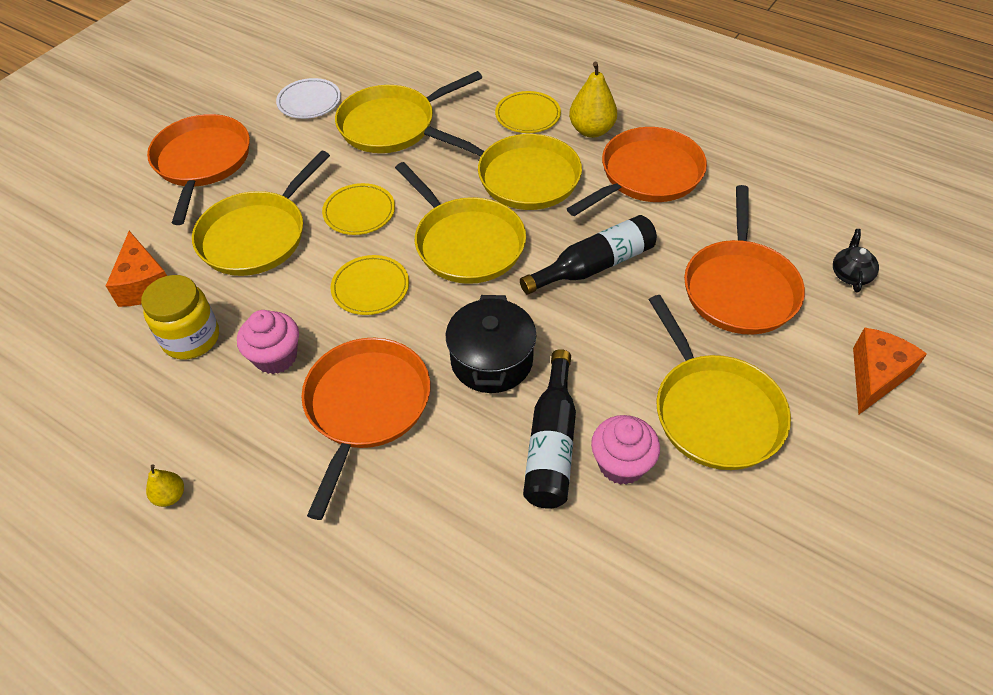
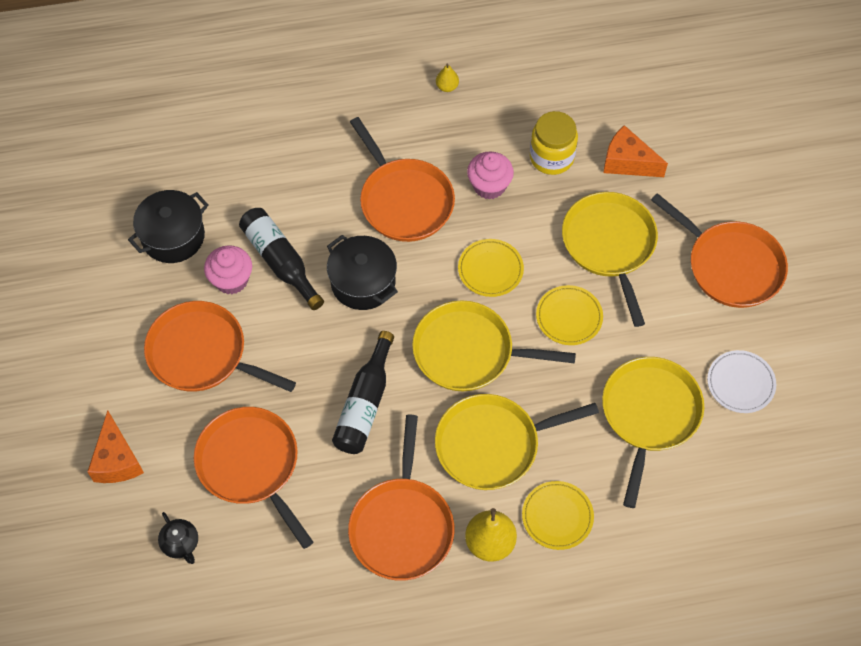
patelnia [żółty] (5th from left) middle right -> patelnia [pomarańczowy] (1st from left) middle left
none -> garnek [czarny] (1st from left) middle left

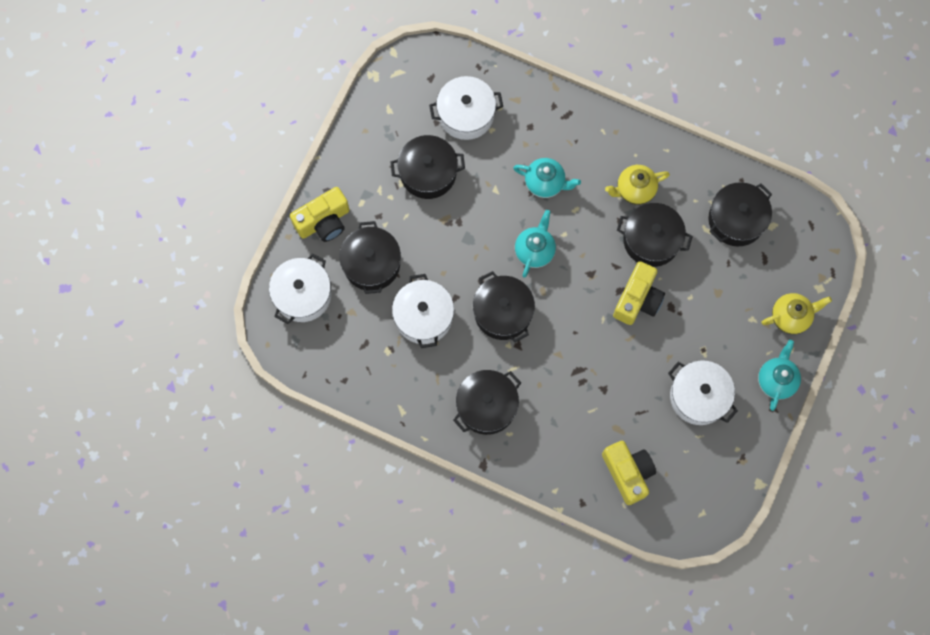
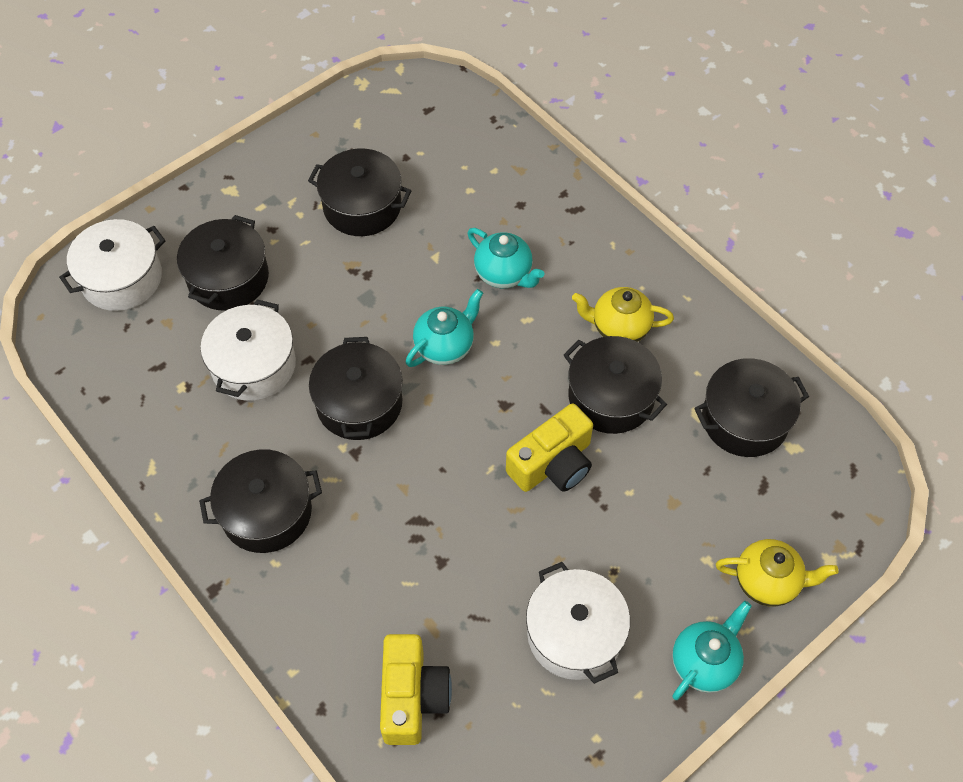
garnek [biały] (3rd from left) top centre -> none
aparat fotograficzny [żółty] (1st from left) centre -> none

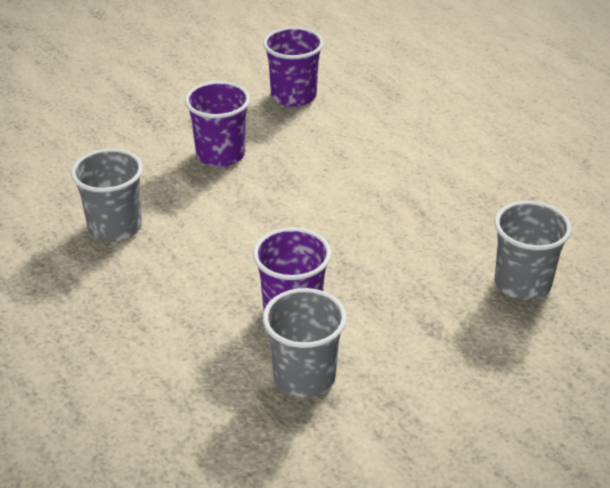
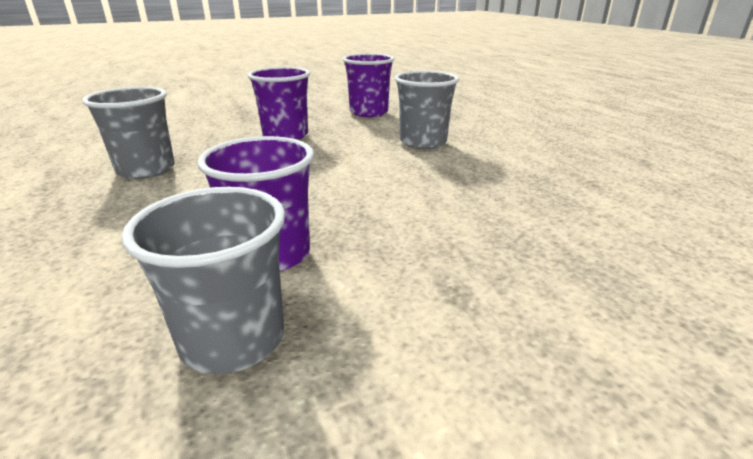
szklanka [szary] (3rd from left) middle right -> szklanka [szary] (3rd from left) top centre, move

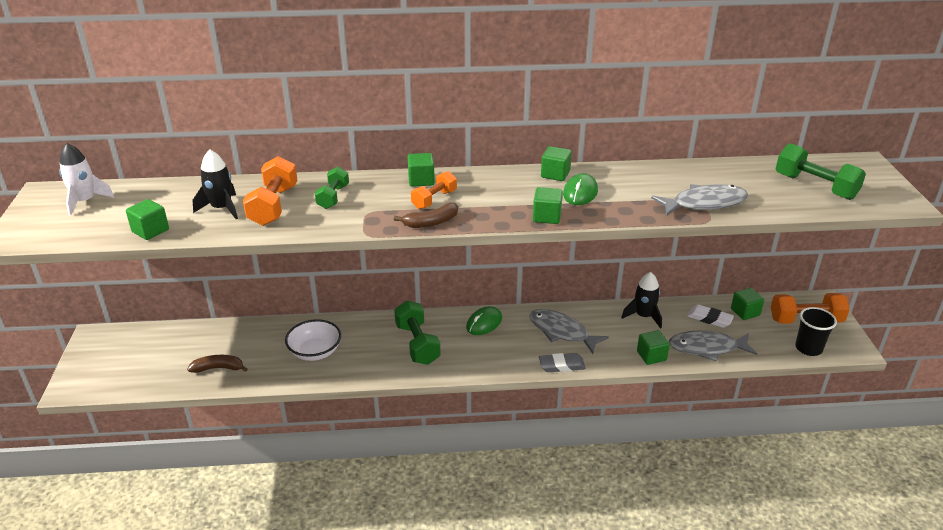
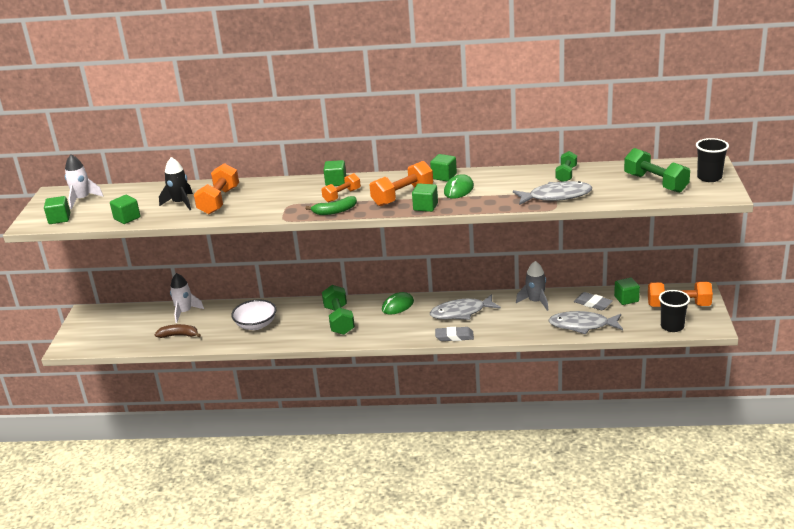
hantel [zielony] (1st from left in the first image) centre -> hantel [zielony] (2nd from left) top right, move
banan [brązowy] (2nd from left) centre -> banan [zielony] centre
rakieta [czarny] (2nd from left) middle right -> rakieta [szary] middle right
gumka do mazania [biały] middle right -> gumka do mazania [szary] (2nd from left) middle right
ryba [szary] (1st from left) centre, 60 degrees counterclockwise
sześcian [zielony] (5th from left in the first image) middle right -> sześcian [zielony] (1st from left) middle left, move
none -> szklanka [czarny] (2nd from left) top right
none -> hantel [pomarańczowy] (3rd from left) centre
none -> rakieta [biały] (2nd from left) middle left

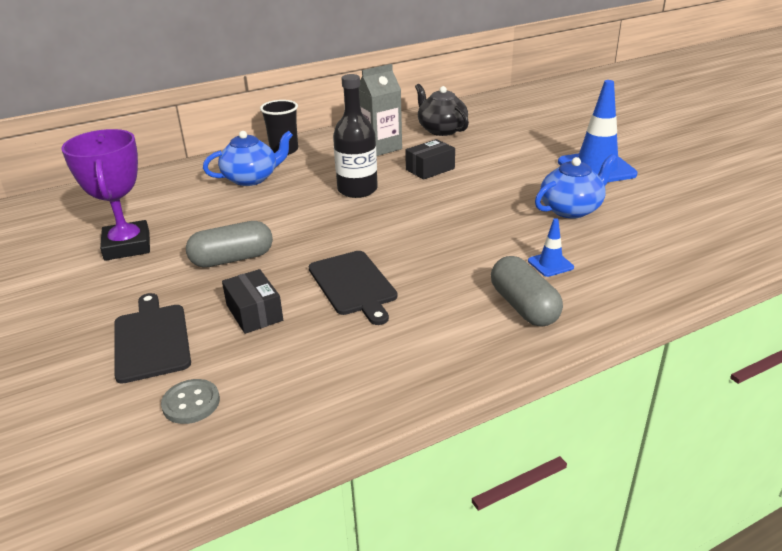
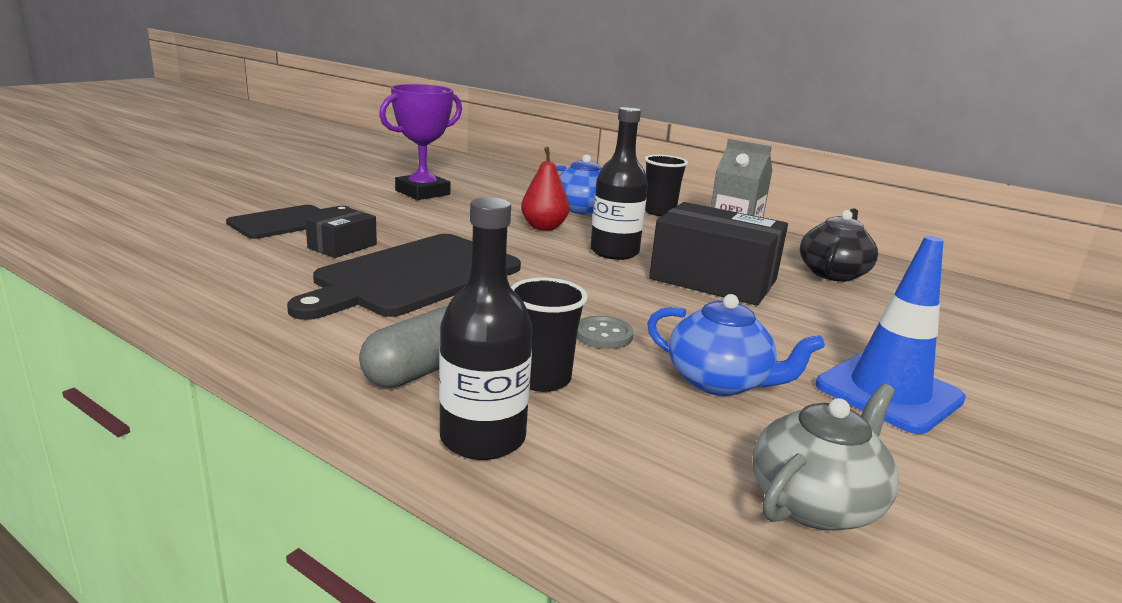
pudełko [czarny] (2nd from left) top centre -> pudełko [czarny] (2nd from left) centre, x1.98
pachołek [niebieski] (1st from left) middle right -> szklanka [czarny] (1st from left) centre
kapsułka [szary] (1st from left) middle left -> none
deska do krojenia [czarny] (2nd from left) centre, x1.71
guzik [szary] bottom left -> guzik [szary] centre, move
none -> gruszka [czerwony] top centre
none -> butelka [czarny] (1st from left) centre
none -> imbryk [szary] bottom right

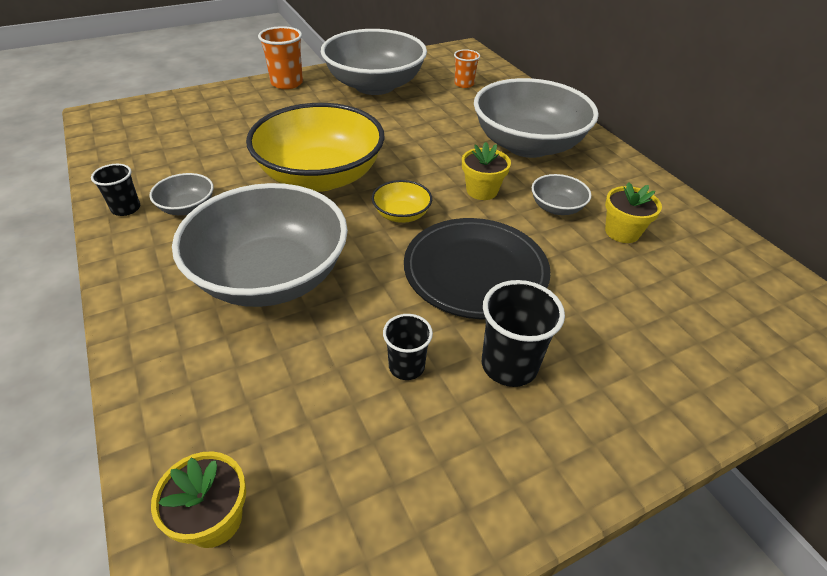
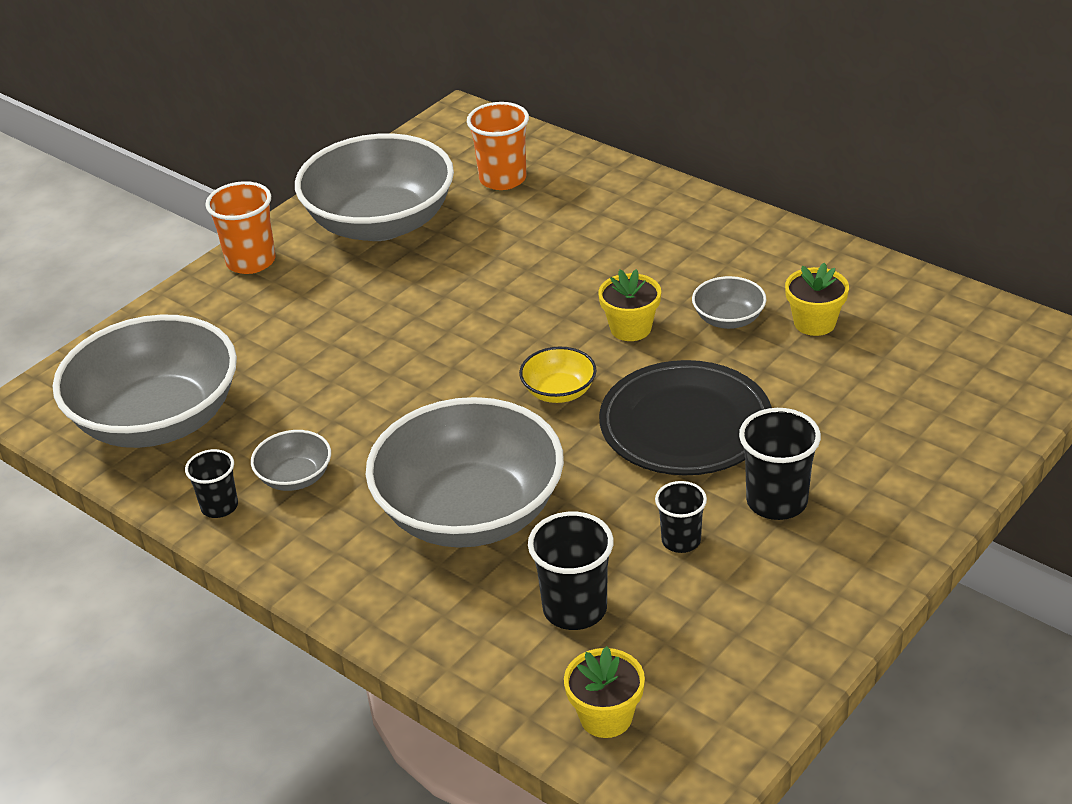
szklanka [pomarańczowy] (2nd from left) top centre, x1.58
miska [szary] (4th from left in the first image) top centre -> miska [szary] (1st from left) middle left, move
miska [żółty] (1st from left) top centre -> none
none -> szklanka [czarny] (2nd from left) bottom centre

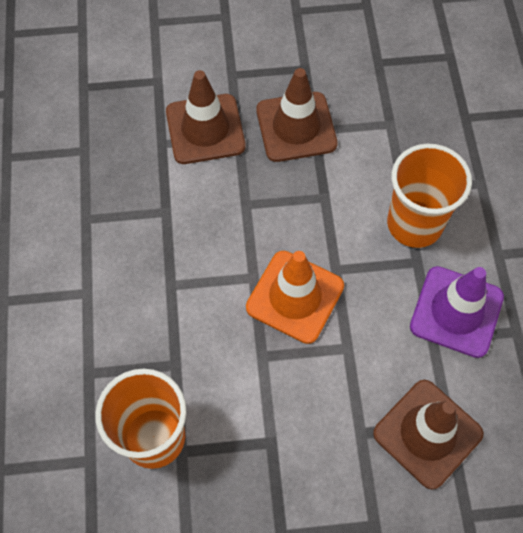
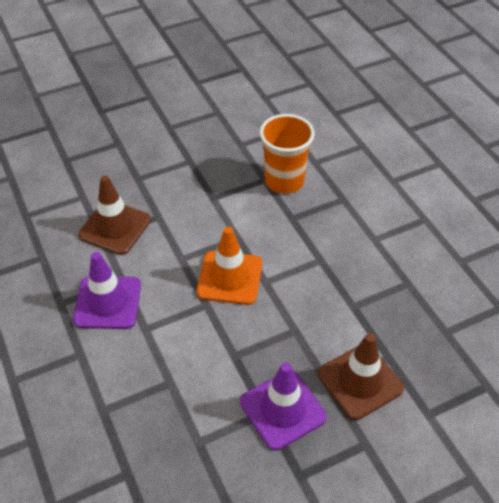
pachołek [brązowy] (2nd from left) top centre -> pachołek [fioletowy] (2nd from left) bottom centre
szklanka [pomarańczowy] (2nd from left) middle right -> none

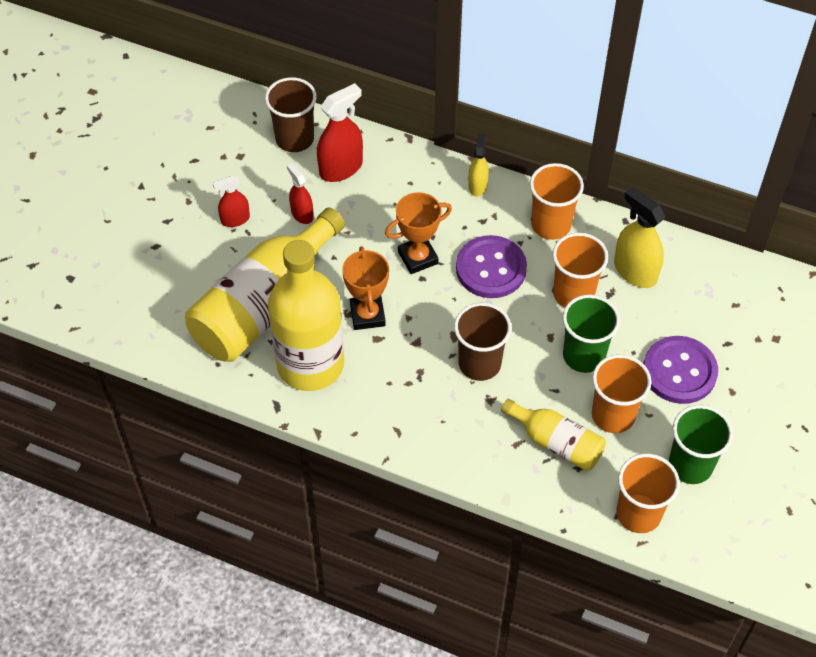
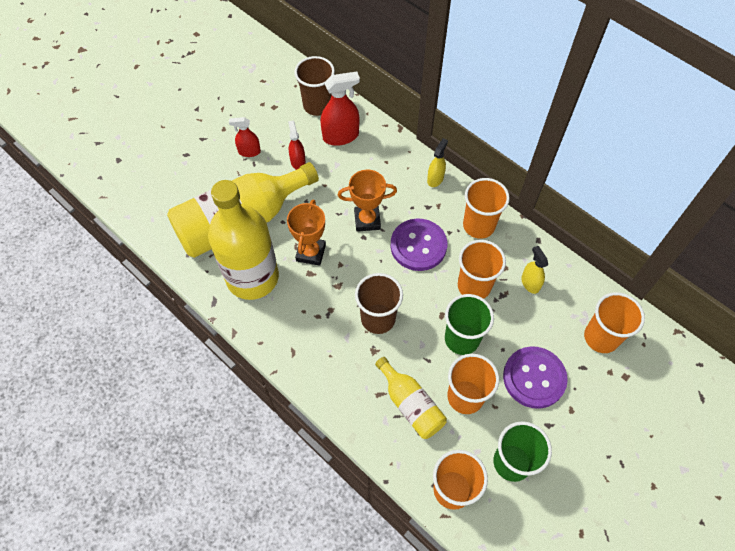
spryskiwacz [żółty] (2nd from left) middle right, x0.60
none -> szklanka [pomarańczowy] (5th from left) middle right

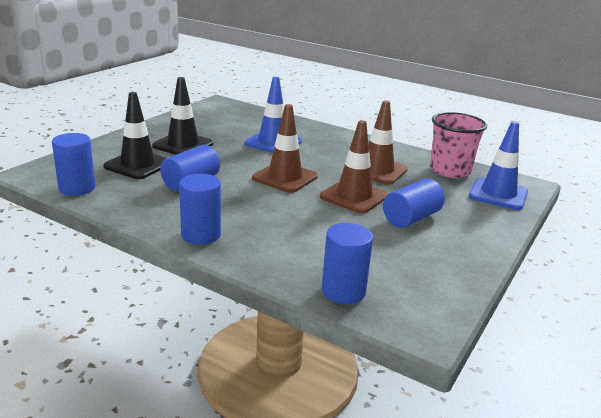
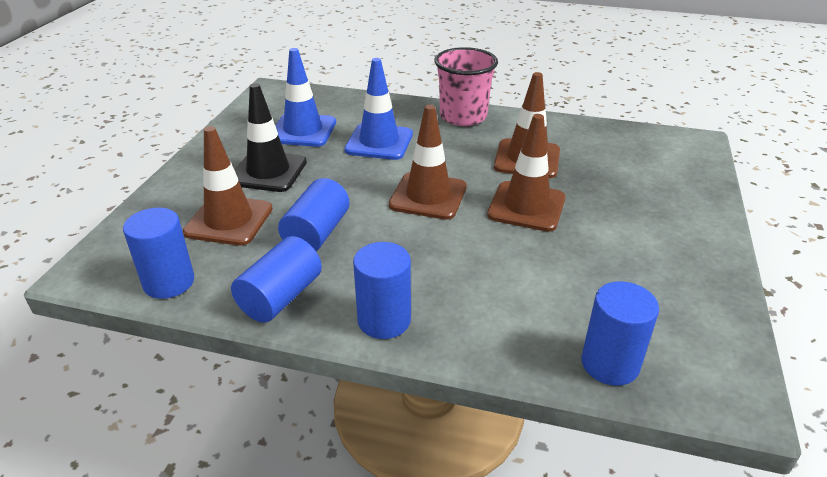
pachołek [czarny] (1st from left) top left -> pachołek [brązowy] (1st from left) middle left
szklanka [różowy] middle right -> szklanka [różowy] top centre, move
pachołek [niebieski] (2nd from left in the first image) middle right -> pachołek [niebieski] (1st from left) top centre, move
walec [niebieski] (5th from left in the first image) middle right -> walec [niebieski] (2nd from left) centre, move

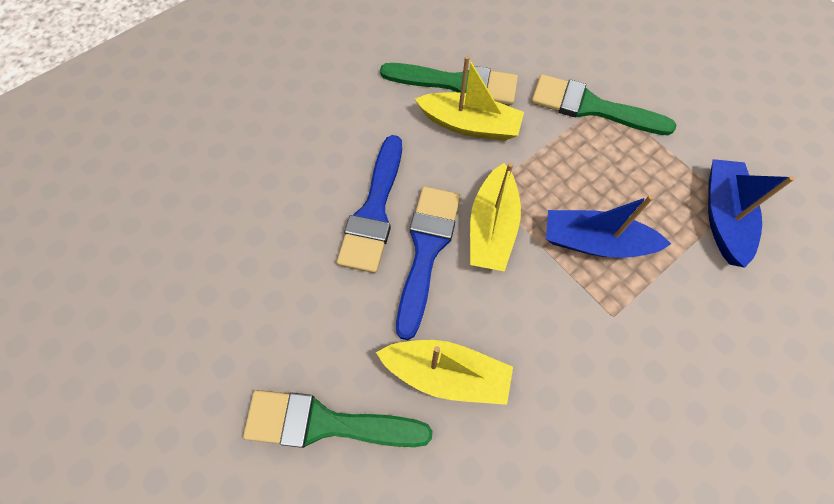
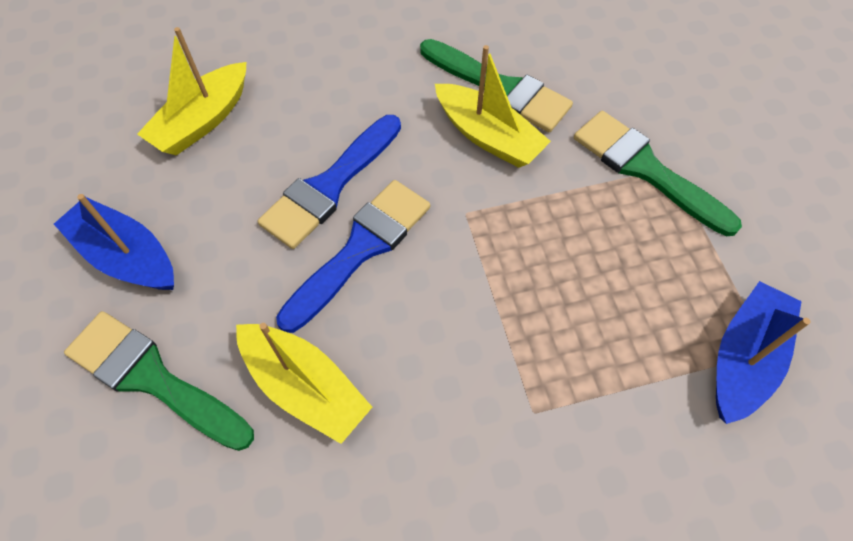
łódka [żółty] (3rd from left in the first image) centre -> łódka [żółty] (1st from left) top left, move
łódka [niebieski] (1st from left) middle right -> łódka [niebieski] (1st from left) middle left, move

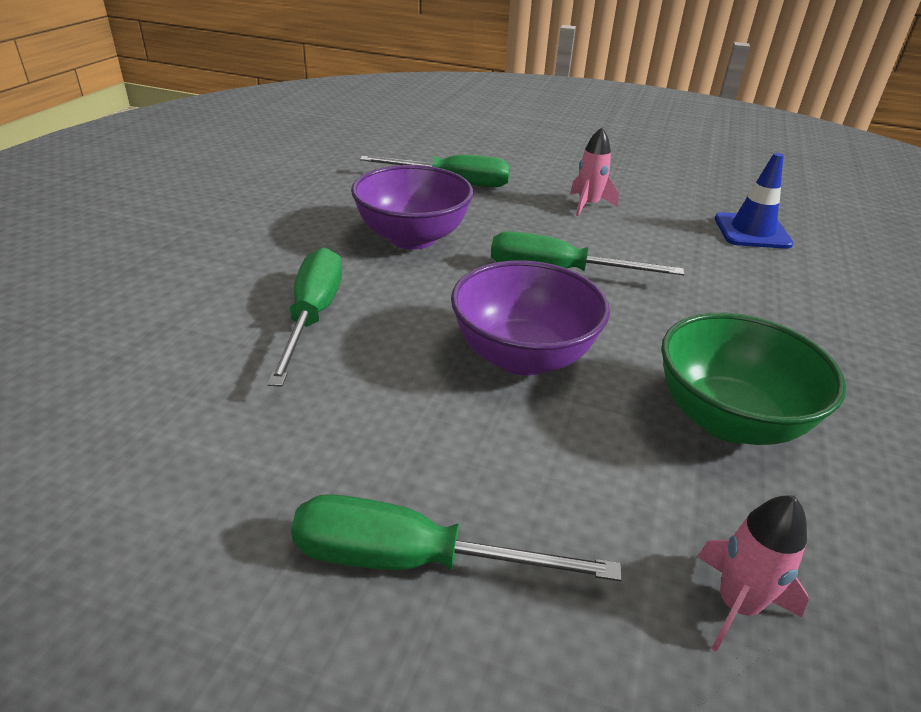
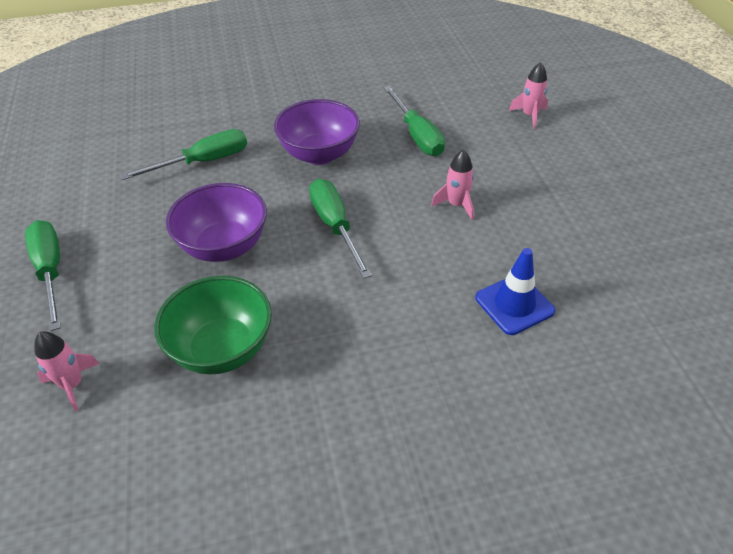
none -> rakieta [różowy] (3rd from left) top right

